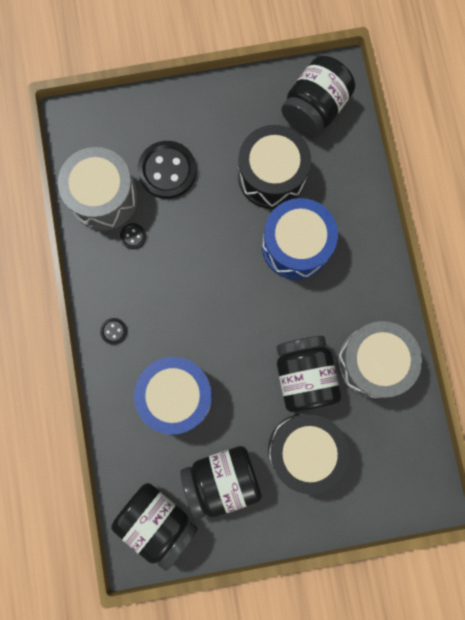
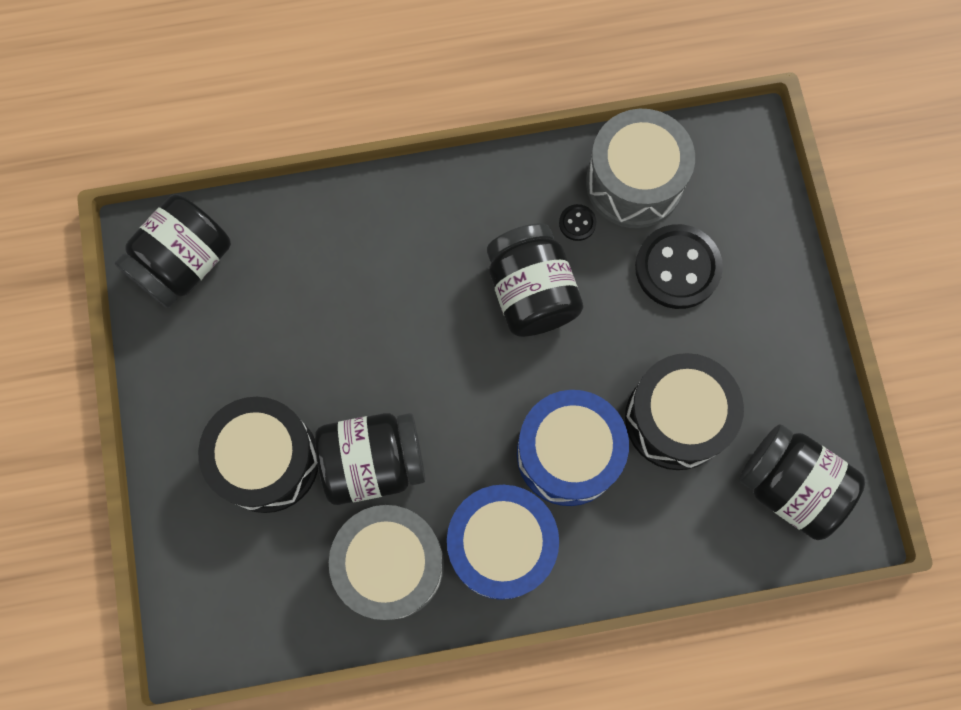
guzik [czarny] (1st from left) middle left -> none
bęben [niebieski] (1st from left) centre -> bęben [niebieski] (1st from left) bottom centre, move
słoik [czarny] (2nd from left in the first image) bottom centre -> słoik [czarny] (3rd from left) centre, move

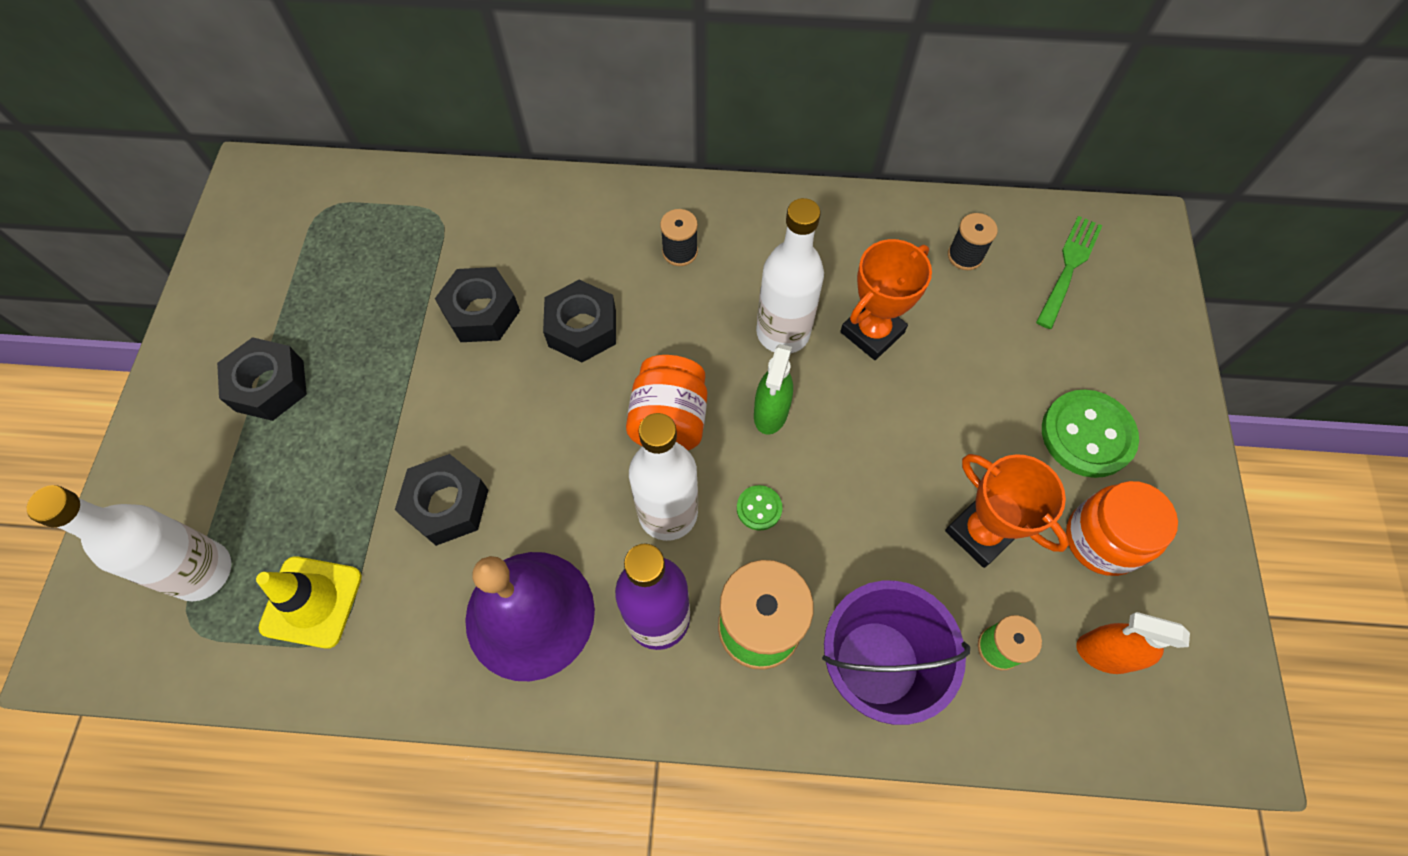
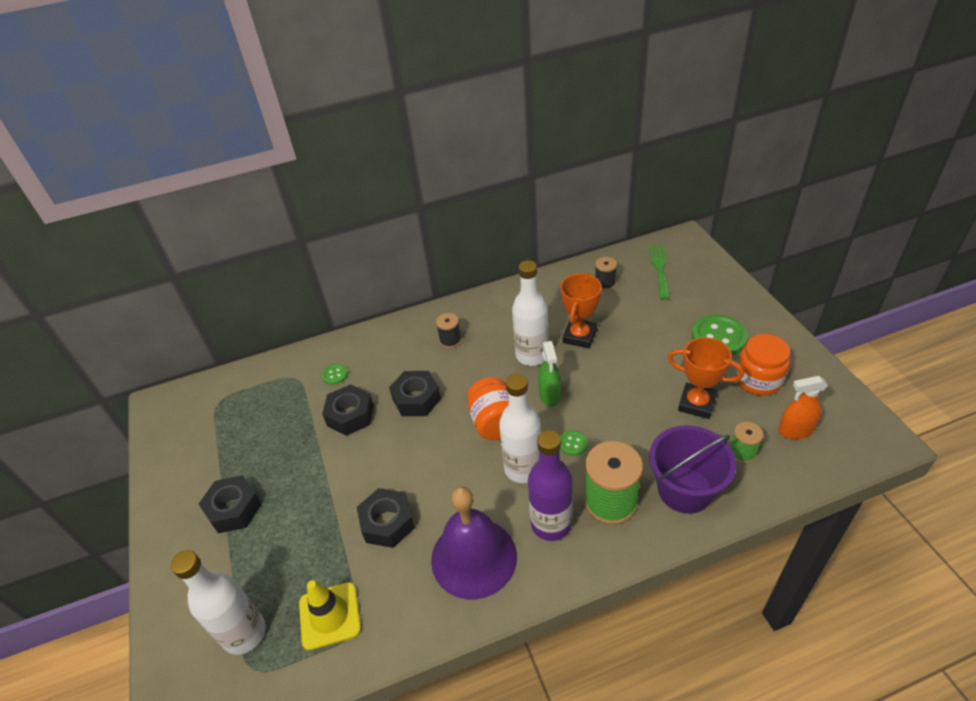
none -> guzik [zielony] (1st from left) centre

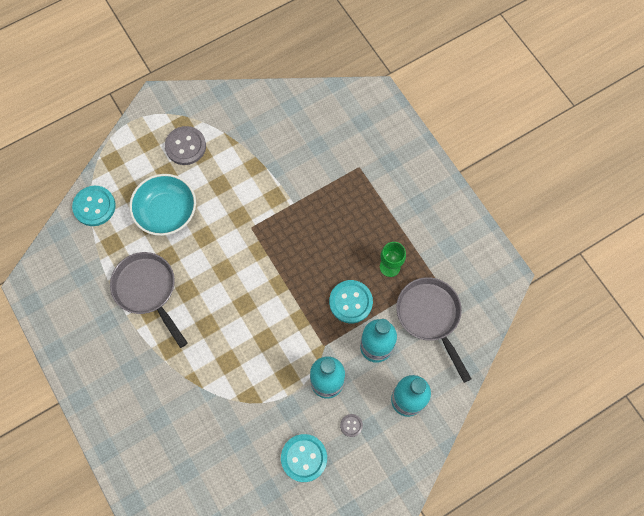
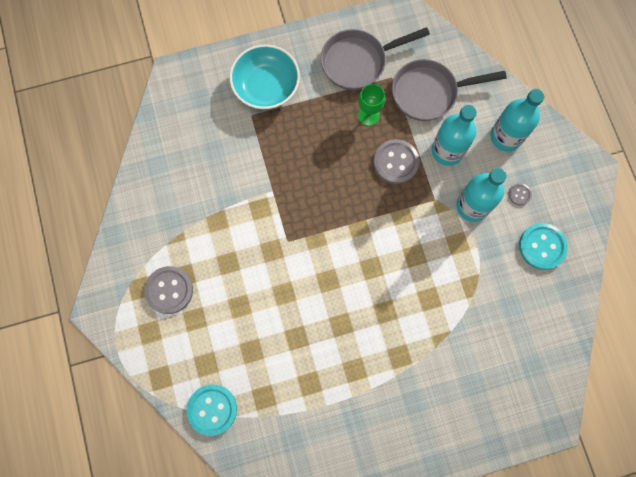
miska [turkusowy] middle left -> miska [turkusowy] top centre, move
patelnia [szary] (1st from left) middle left -> patelnia [szary] (1st from left) top centre, move
guzik [turkusowy] (3rd from left) centre -> guzik [szary] (2nd from left) centre

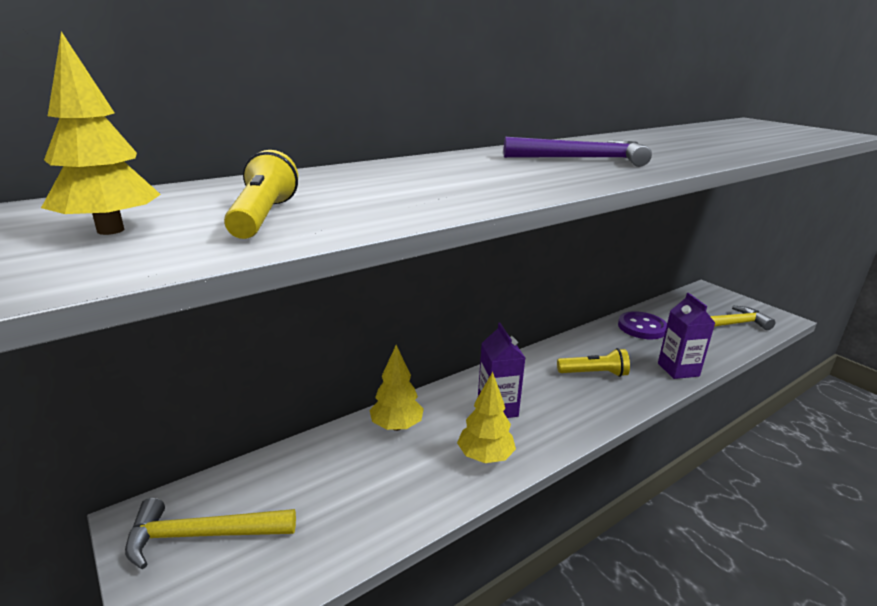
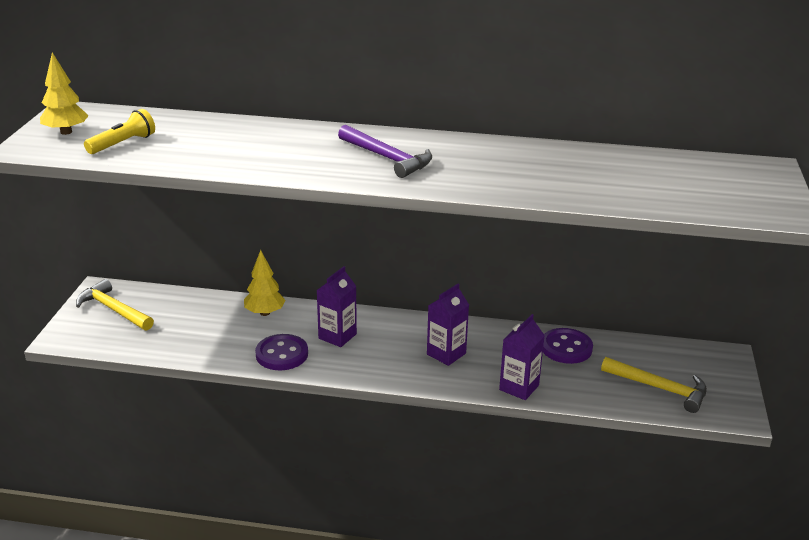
latarka [żółty] (2nd from left) middle right -> karton mleka [fioletowy] (2nd from left) centre
drzewko [żółty] (3rd from left) bottom centre -> guzik [fioletowy] (1st from left) centre

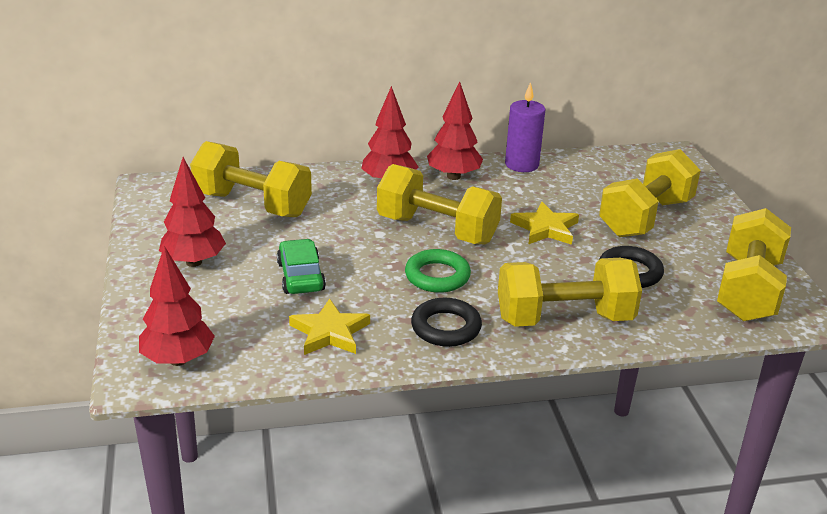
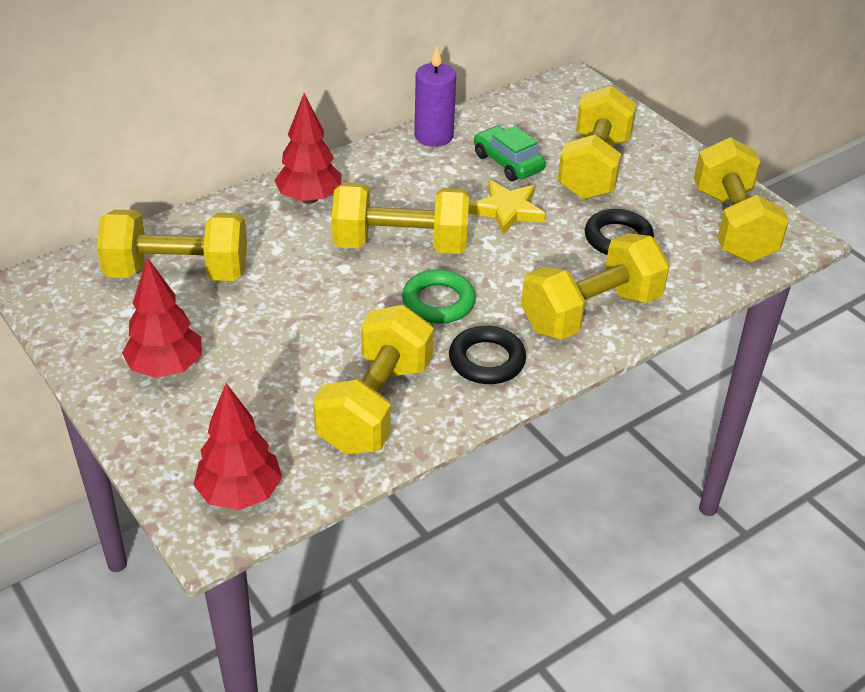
drzewko [czerwony] (4th from left) top centre -> none
samochód [zielony] centre -> samochód [zielony] top centre, move
gwiazda [żółty] (1st from left) centre -> hantel [żółty] (2nd from left) centre

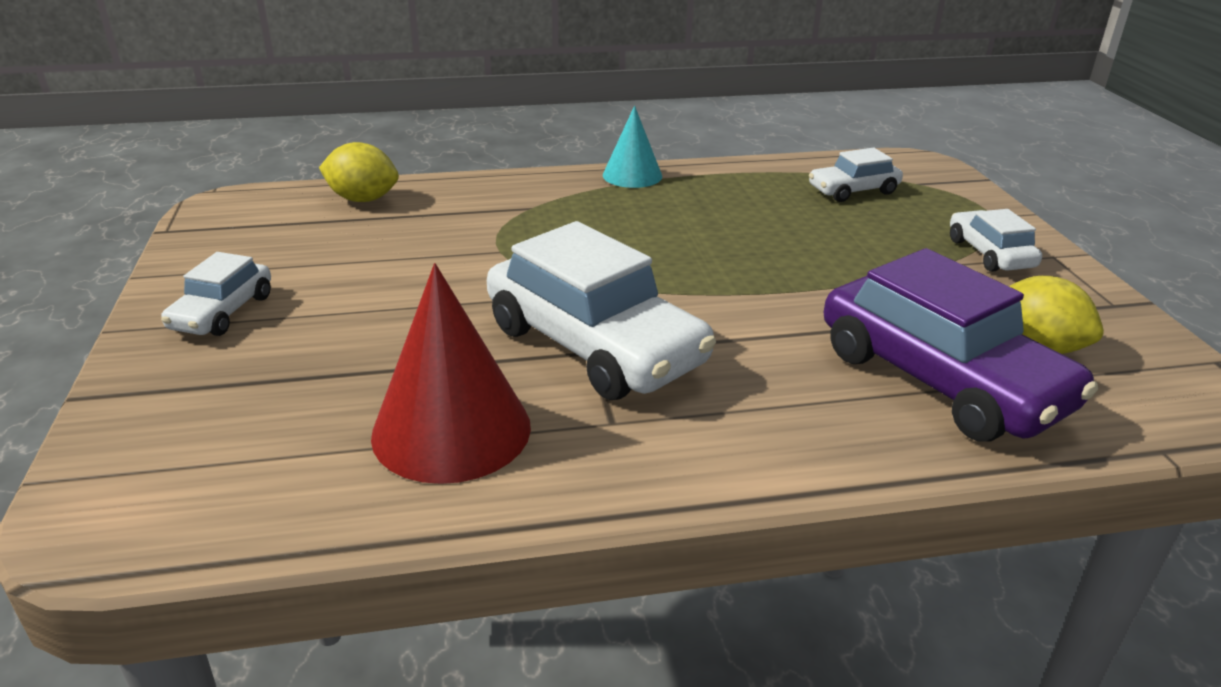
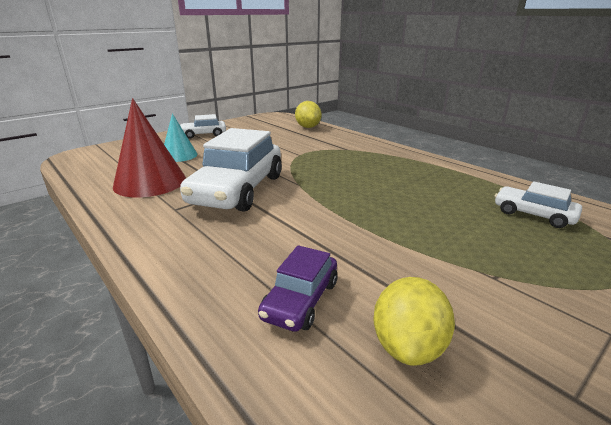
stożek [turkusowy] top centre -> stożek [turkusowy] top left, move
samochód [biały] (4th from left) middle right -> none
samochód [fioletowy] middle right -> samochód [fioletowy] bottom centre, x0.51

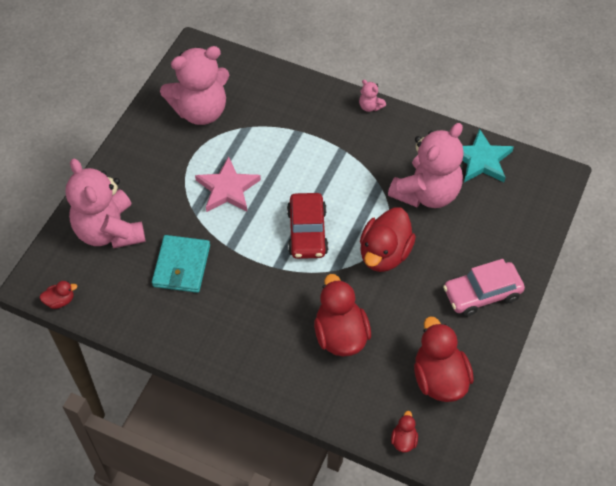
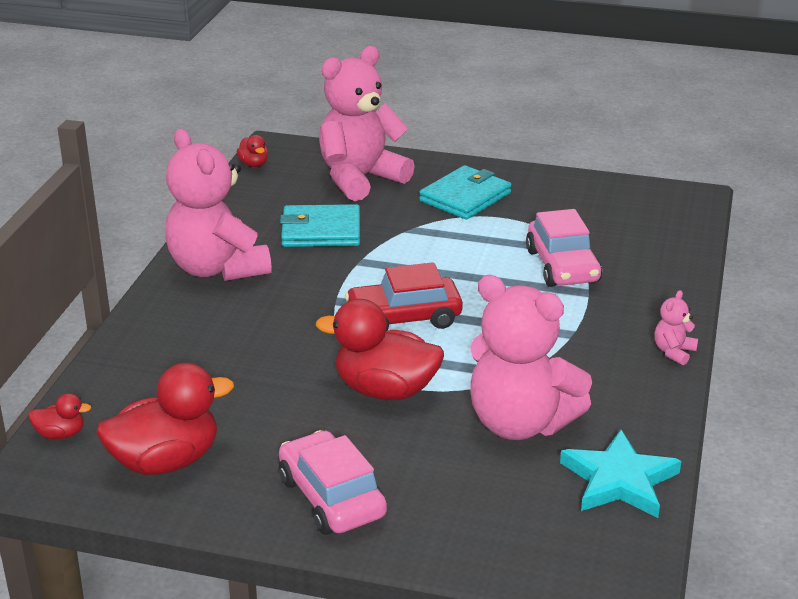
miś [różowy] (2nd from left in the first image) top left -> miś [różowy] (1st from left) middle left, move
gwiazda [różowy] centre -> none
kaczka [czerwony] (2nd from left) centre -> none
none -> portfel [turkusowy] (2nd from left) top centre
none -> samochód [różowy] (2nd from left) middle right

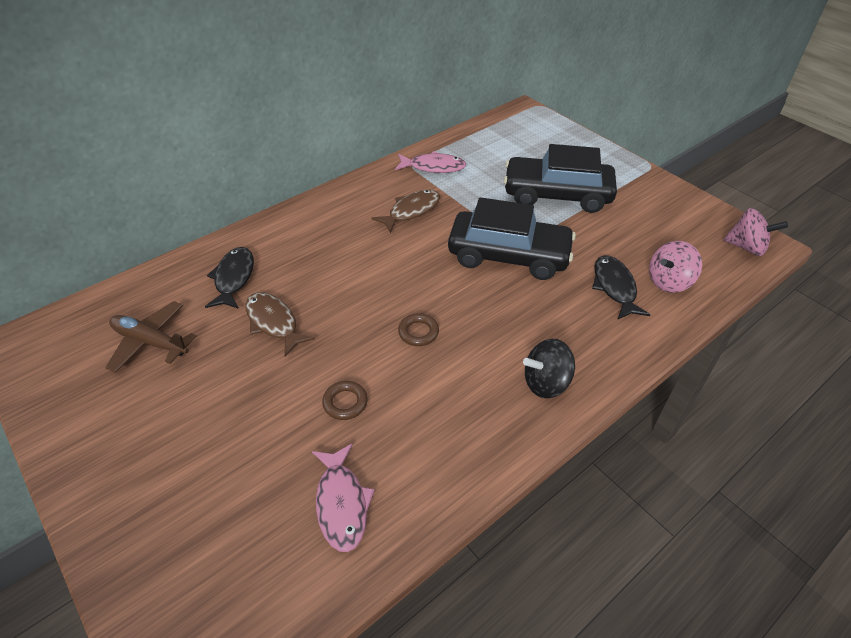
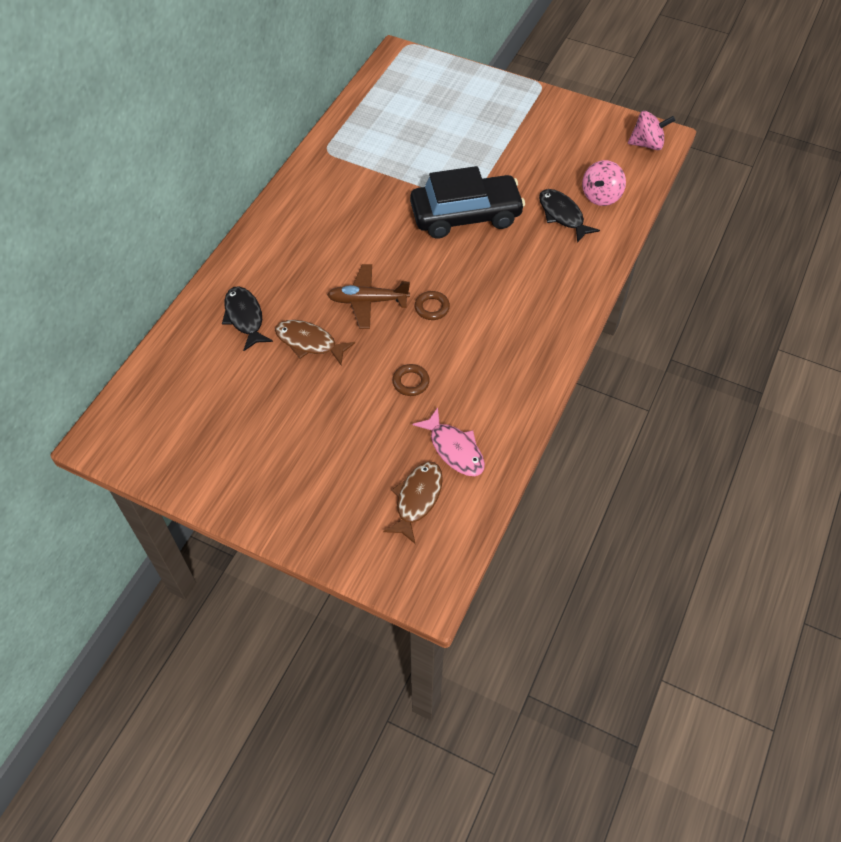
samochód [czarny] (2nd from left) top centre -> none
ryba [różowy] (2nd from left) top centre -> none
ryba [brązowy] (2nd from left) top centre -> ryba [brązowy] (2nd from left) centre, move
samolot [brązowy] middle left -> samolot [brązowy] centre, move
bączek [czarny] centre -> none

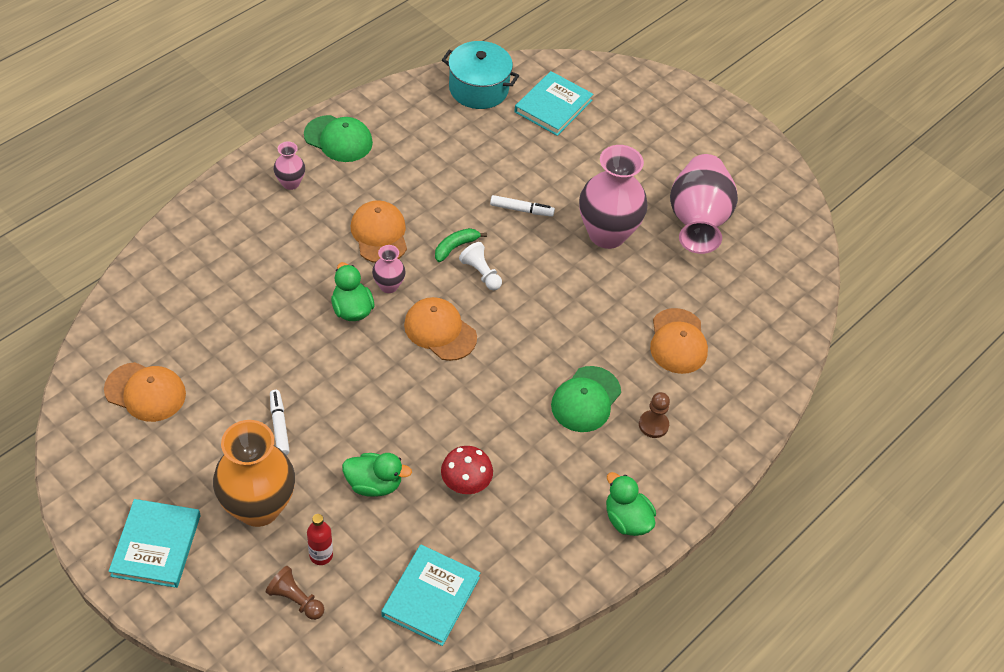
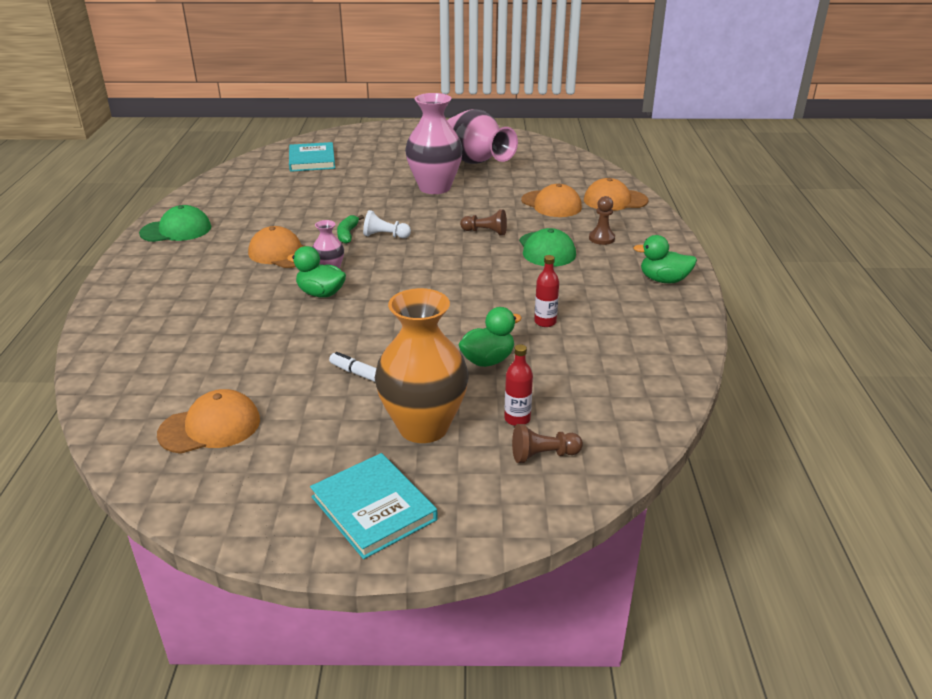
garnek [turkusowy] top centre -> none
wazon [różowy] (1st from left) top left -> none
flamaster [biały] (2nd from left) top centre -> none
czapka [pomarańczowy] (3rd from left in the first image) centre -> czapka [pomarańczowy] (4th from left) top centre, move
grzyb [czerwony] bottom centre -> butelka [czerwony] (2nd from left) centre
książka [turkusowy] (2nd from left) bottom centre -> none
none -> pionek [brązowy] (1st from left) top centre

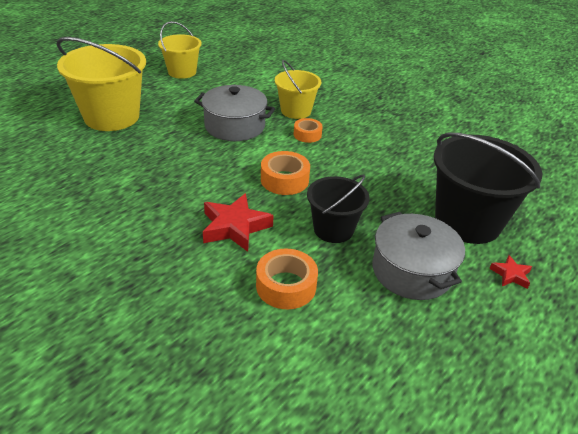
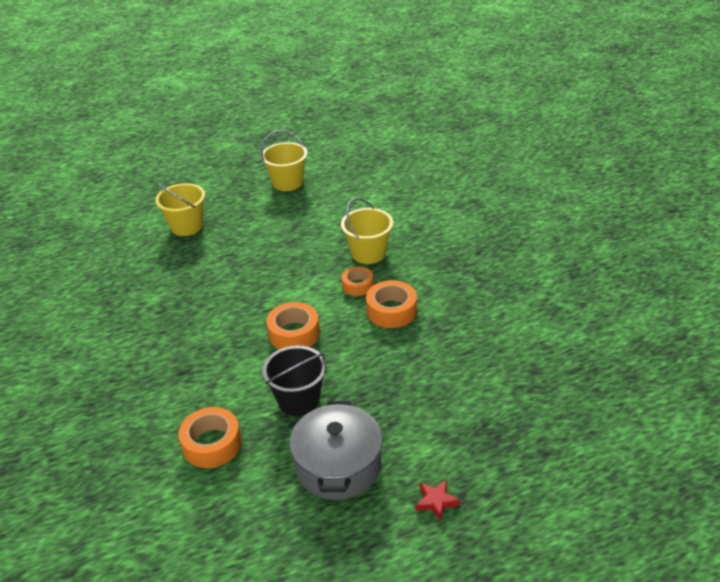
wiadro [żółty] (1st from left) top left -> wiadro [żółty] (1st from left) middle left, x0.59
garnek [szary] (1st from left) top centre -> none
wiadro [czarny] (2nd from left) middle right -> none
gwiazda [czerwony] (1st from left) centre -> none
none -> taśma klejąca [pomarańczowy] (4th from left) centre

